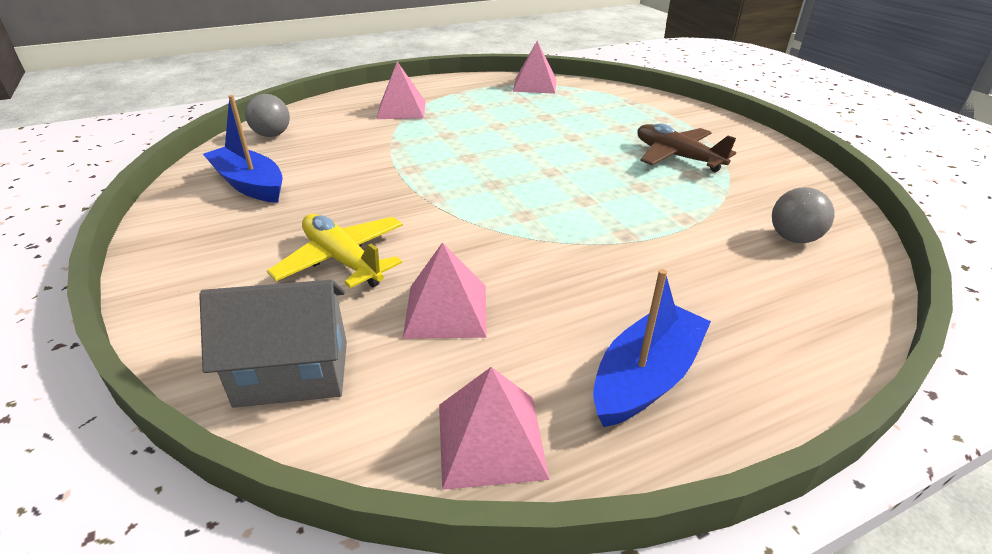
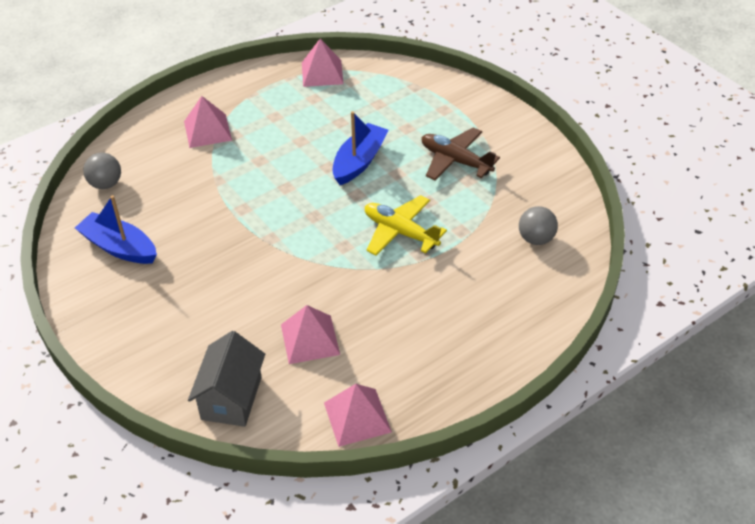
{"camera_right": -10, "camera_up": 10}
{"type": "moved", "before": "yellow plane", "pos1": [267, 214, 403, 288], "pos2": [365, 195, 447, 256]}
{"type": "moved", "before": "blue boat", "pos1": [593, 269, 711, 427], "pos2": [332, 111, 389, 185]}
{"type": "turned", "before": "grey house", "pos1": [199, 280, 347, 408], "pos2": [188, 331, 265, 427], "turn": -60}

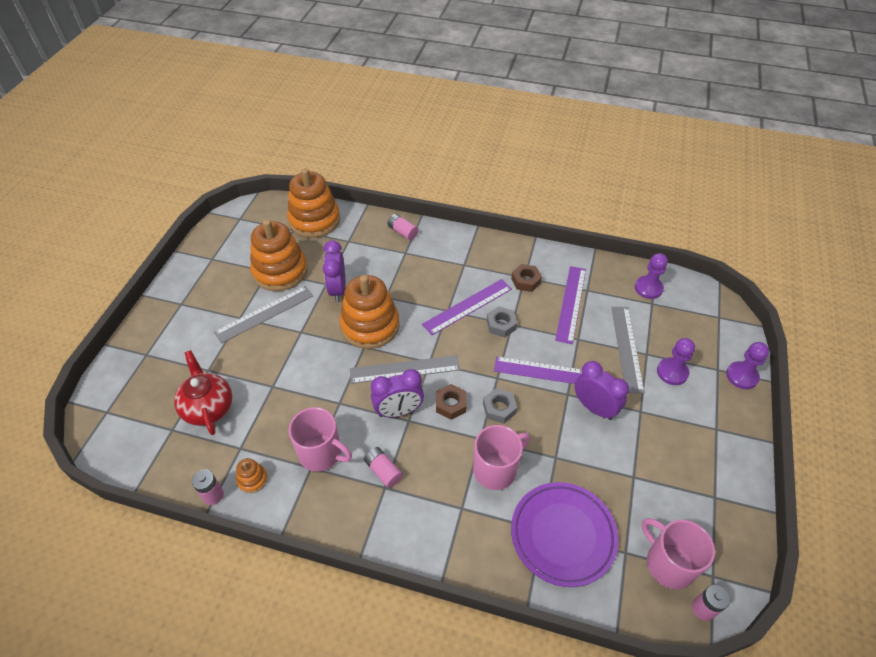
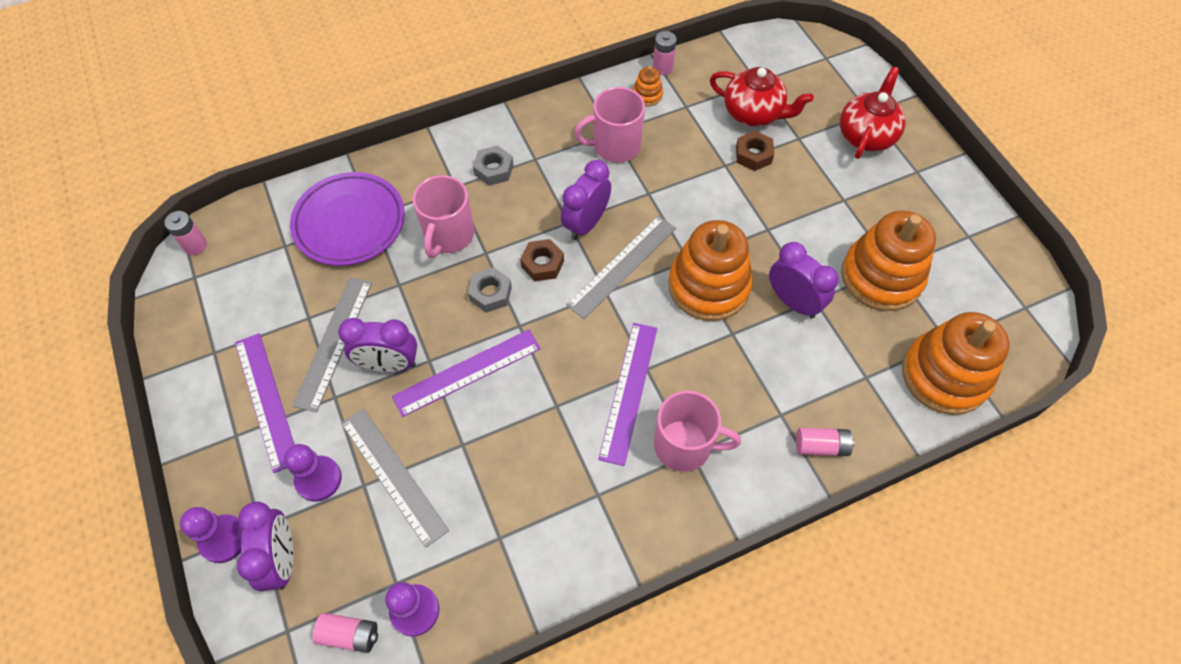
{"camera_right": 140, "camera_up": 10}
{"type": "added", "after": "purple clock", "pos2": [237, 502, 294, 592]}
{"type": "added", "after": "red teapot", "pos2": [840, 67, 906, 159]}
{"type": "moved", "before": "grey ruler", "pos1": [214, 286, 313, 344], "pos2": [293, 278, 372, 412]}
{"type": "moved", "before": "pink battery", "pos1": [364, 447, 403, 488], "pos2": [312, 613, 378, 653]}
{"type": "moved", "before": "grey nut", "pos1": [486, 307, 517, 338], "pos2": [473, 145, 513, 186]}
{"type": "moved", "before": "brown nut", "pos1": [511, 264, 542, 292], "pos2": [736, 131, 774, 171]}
{"type": "moved", "before": "purple ruler", "pos1": [555, 266, 586, 344], "pos2": [235, 333, 295, 473]}
{"type": "moved", "before": "pink mug", "pos1": [642, 518, 715, 589], "pos2": [654, 391, 741, 472]}

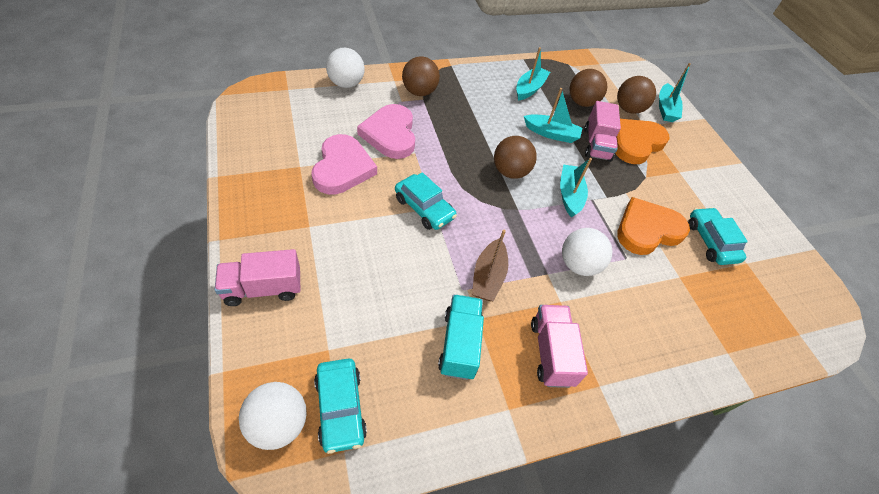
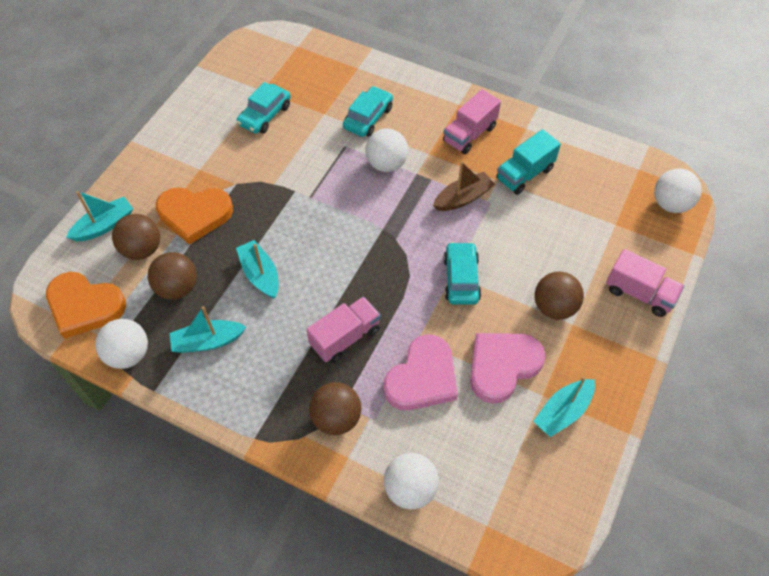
{"camera_right": -130, "camera_up": 5}
{"type": "added", "after": "white ball", "pos2": [95, 319, 148, 369]}
{"type": "moved", "before": "turquoise car", "pos1": [314, 358, 367, 454], "pos2": [343, 86, 393, 137]}
{"type": "moved", "before": "brown ball", "pos1": [494, 136, 537, 179], "pos2": [535, 272, 584, 320]}
{"type": "moved", "before": "turquoise boat", "pos1": [560, 158, 592, 218], "pos2": [533, 376, 595, 437]}
{"type": "moved", "before": "pink truck", "pos1": [584, 101, 621, 162], "pos2": [306, 297, 381, 363]}
{"type": "moved", "before": "orange heart", "pos1": [617, 197, 690, 255], "pos2": [46, 272, 126, 339]}

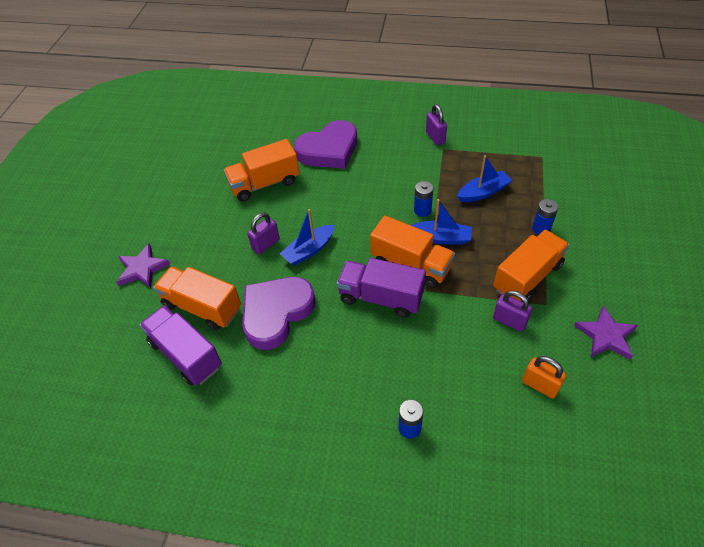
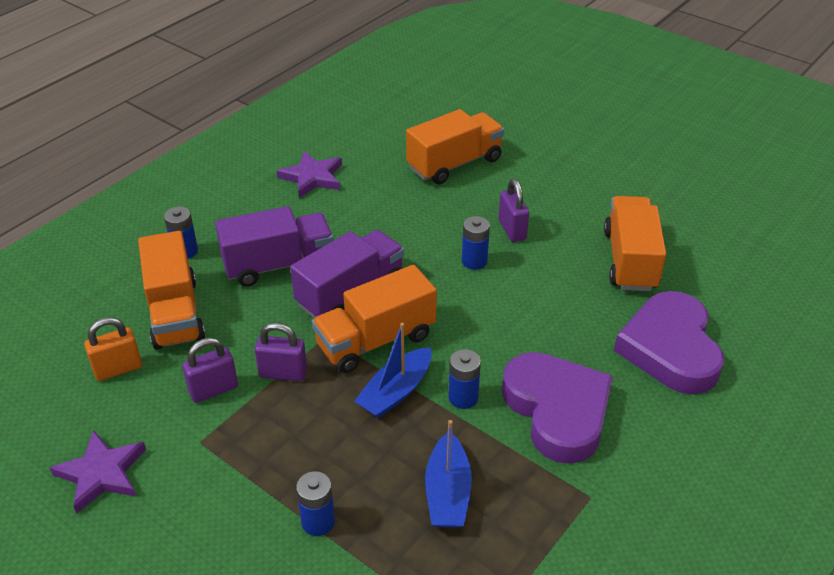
{"camera_right": 115, "camera_up": -10}
{"type": "moved", "before": "purple star", "pos1": [117, 244, 170, 288], "pos2": [277, 151, 342, 198]}
{"type": "moved", "before": "purple truck", "pos1": [140, 305, 222, 386], "pos2": [215, 206, 334, 287]}
{"type": "moved", "before": "purple heart", "pos1": [242, 277, 315, 350], "pos2": [502, 352, 613, 464]}
{"type": "moved", "before": "purple padlock", "pos1": [426, 104, 447, 145], "pos2": [255, 323, 307, 381]}
{"type": "moved", "before": "orange truck", "pos1": [493, 230, 569, 302], "pos2": [138, 231, 205, 350]}
{"type": "replaced", "before": "blue boat", "after": "blue battery", "pos1": [280, 209, 335, 265], "pos2": [462, 216, 490, 270]}

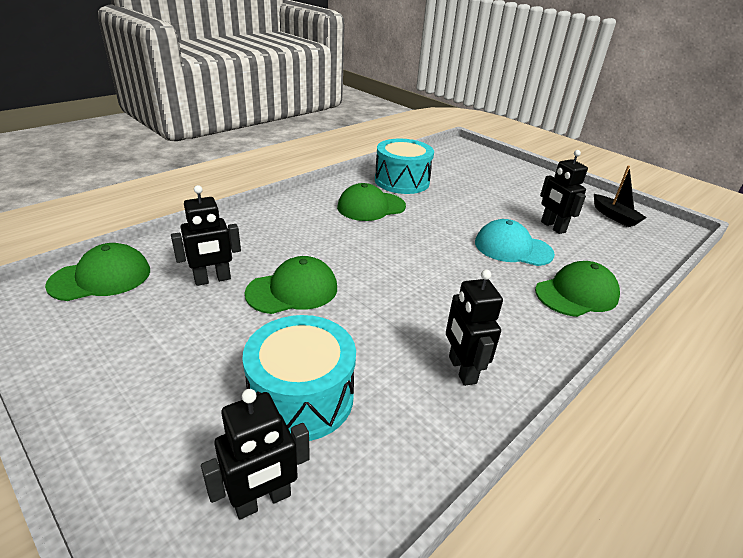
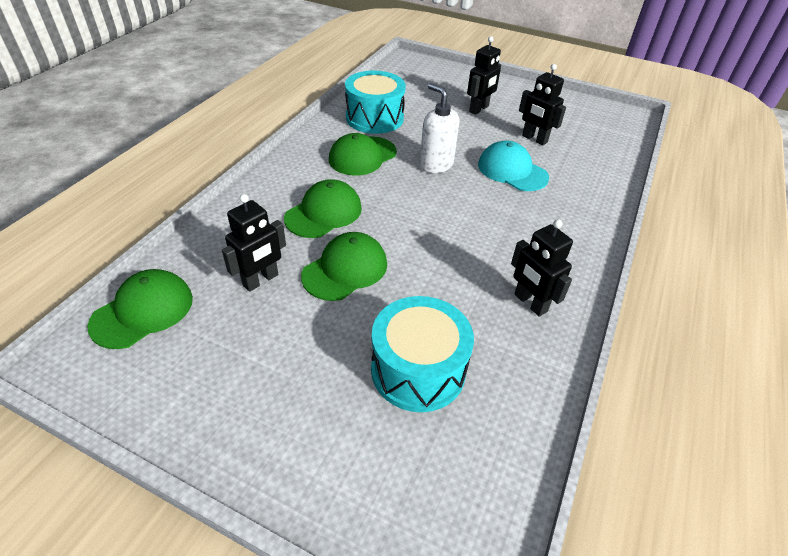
{"camera_right": -20, "camera_up": 10}
{"type": "removed", "before": "black boat", "pos1": [594, 166, 647, 227]}
{"type": "added", "after": "white soap dispenser", "pos2": [420, 83, 460, 173]}
{"type": "moved", "before": "black robot", "pos1": [201, 389, 310, 519], "pos2": [467, 36, 501, 115]}
{"type": "moved", "before": "green cap", "pos1": [535, 261, 620, 317], "pos2": [284, 179, 362, 238]}
{"type": "turned", "before": "turquoise cap", "pos1": [475, 219, 555, 266], "pos2": [478, 140, 549, 191], "turn": 45}

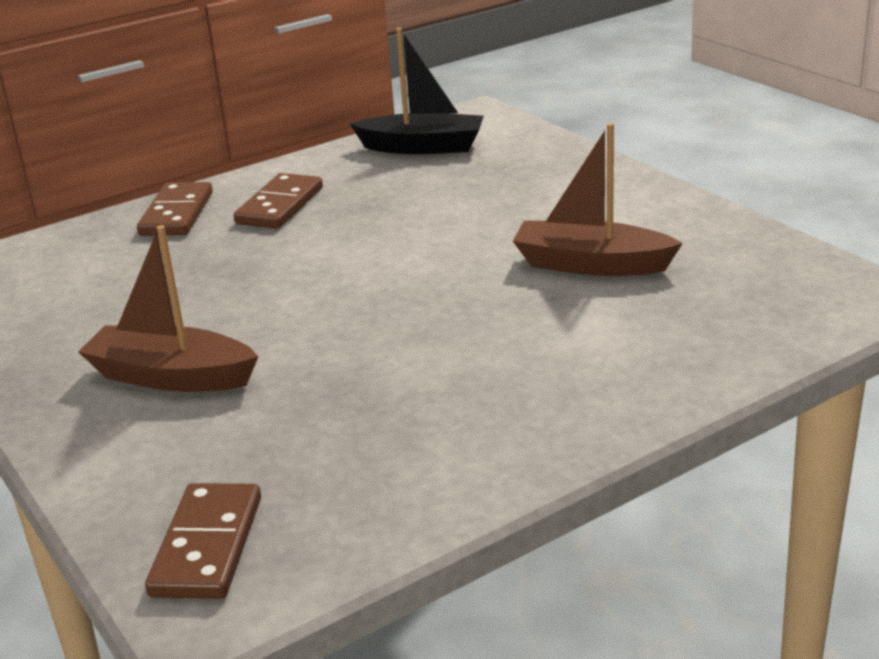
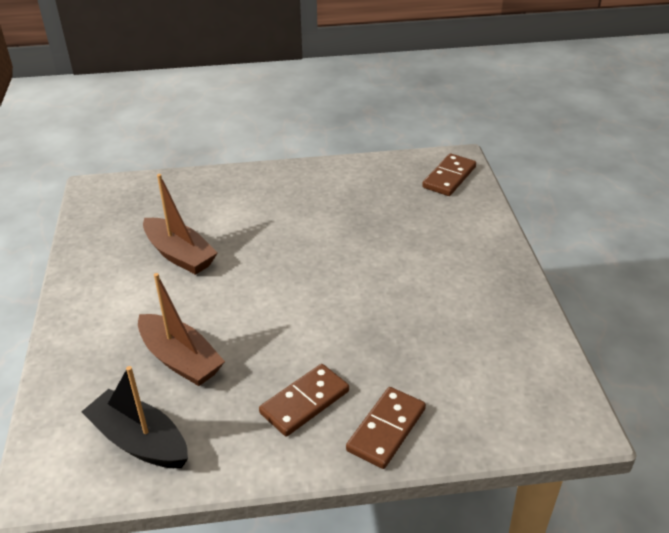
{"camera_right": -155, "camera_up": 10}
{"type": "moved", "before": "brown boat", "pos1": [78, 225, 258, 392], "pos2": [138, 273, 225, 386]}

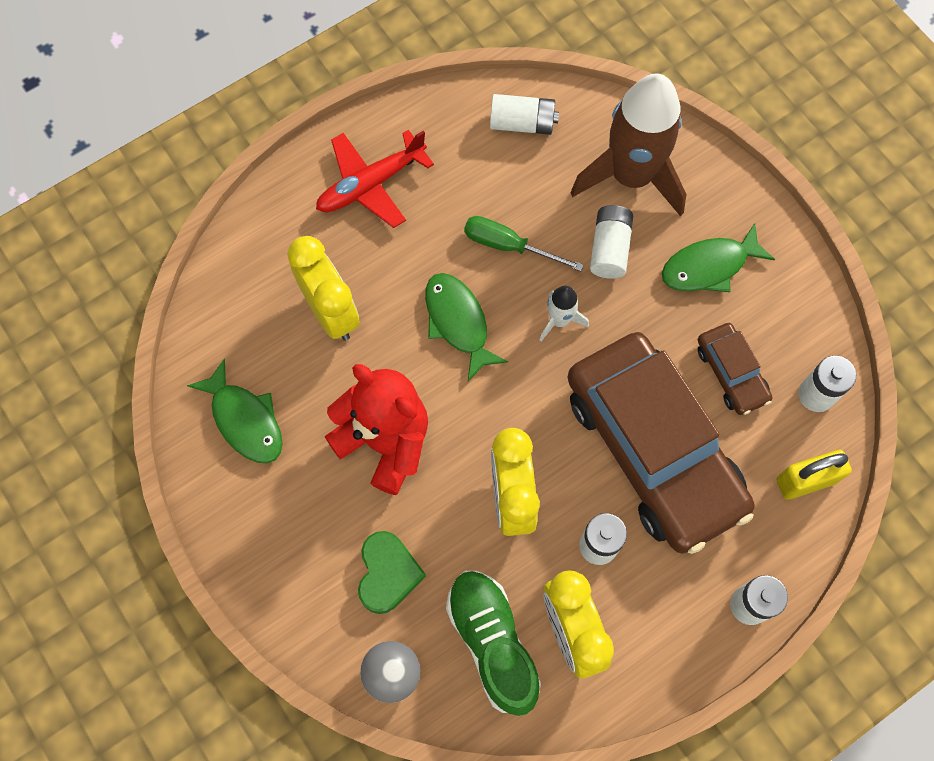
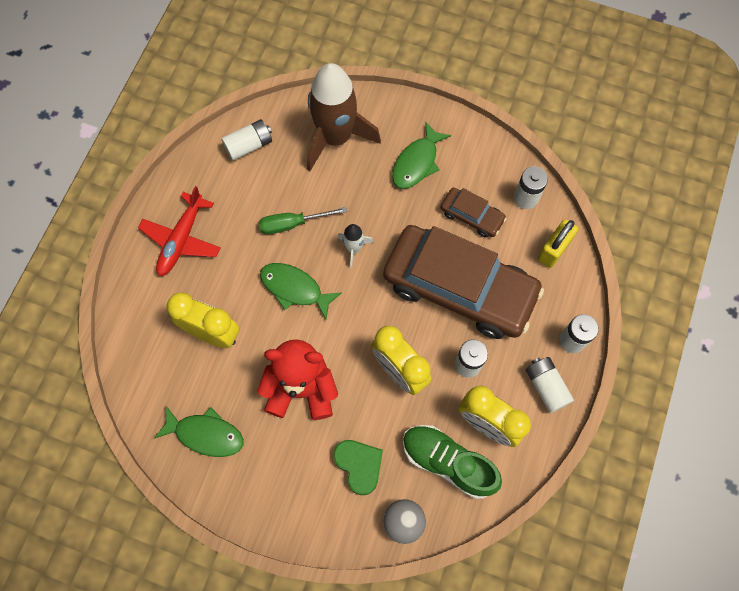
{"camera_right": -35, "camera_up": 0}
{"type": "moved", "before": "white battery", "pos1": [590, 205, 633, 279], "pos2": [526, 357, 574, 413]}

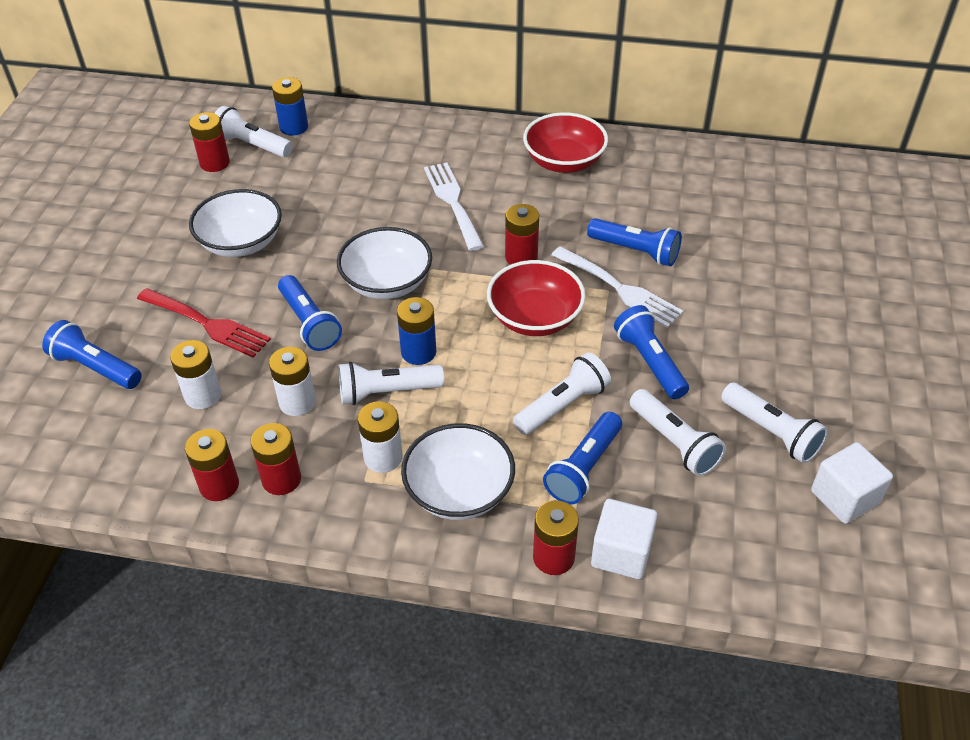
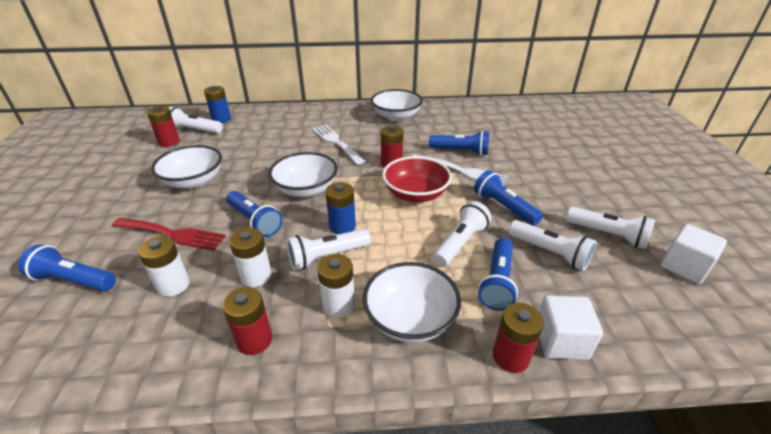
{"camera_right": -15, "camera_up": -10}
{"type": "removed", "before": "red battery", "pos1": [185, 429, 239, 501]}
{"type": "recoloured", "before": "red bowl", "after": "white bowl", "pos1": [523, 112, 608, 173], "pos2": [371, 89, 423, 121]}

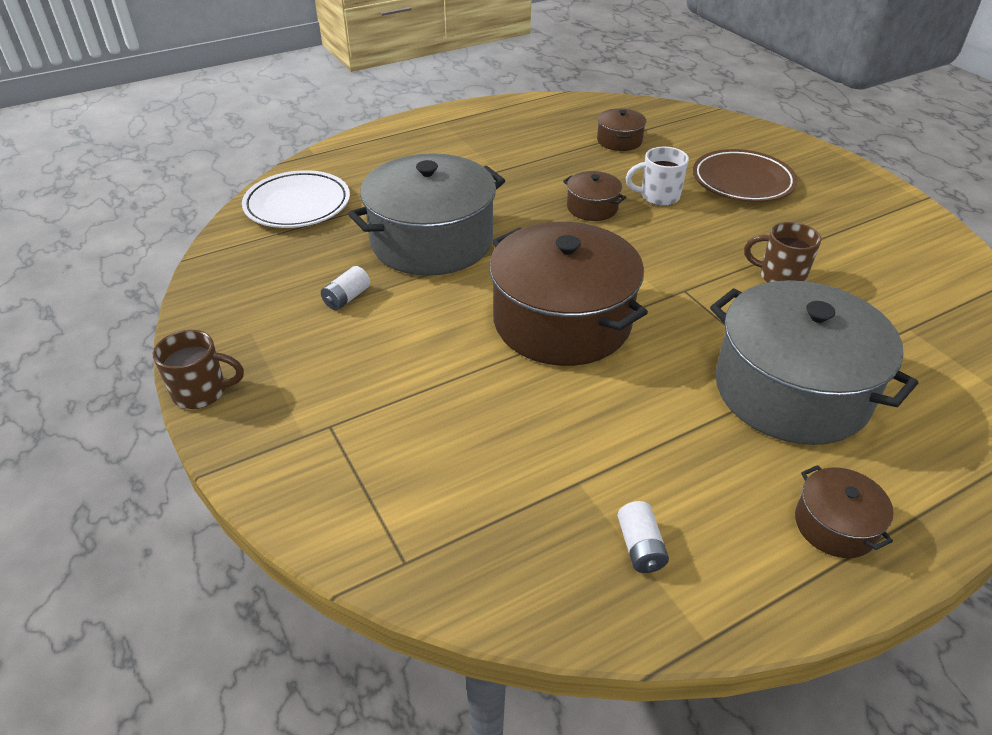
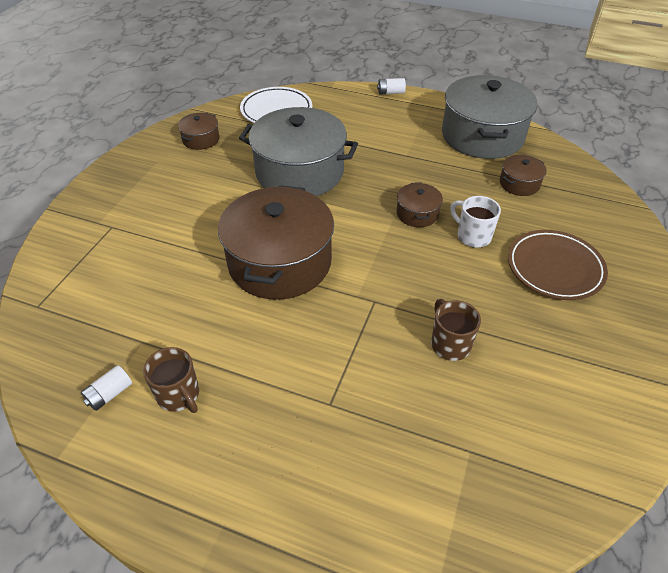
{"camera_right": 50, "camera_up": 5}
{"type": "moved", "before": "brown mug", "pos1": [153, 330, 244, 409], "pos2": [143, 347, 199, 413]}
{"type": "moved", "before": "white battery", "pos1": [321, 266, 370, 310], "pos2": [377, 78, 406, 95]}
{"type": "moved", "before": "grey pot", "pos1": [710, 280, 918, 445], "pos2": [442, 75, 538, 159]}
{"type": "moved", "before": "brown pot", "pos1": [795, 465, 893, 558], "pos2": [178, 113, 219, 150]}

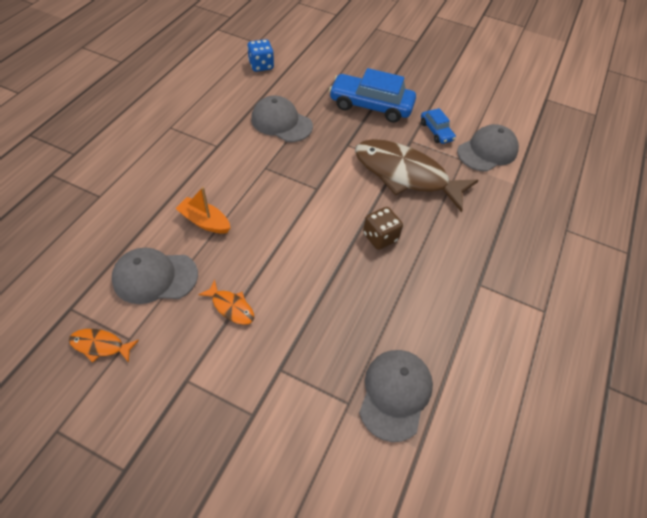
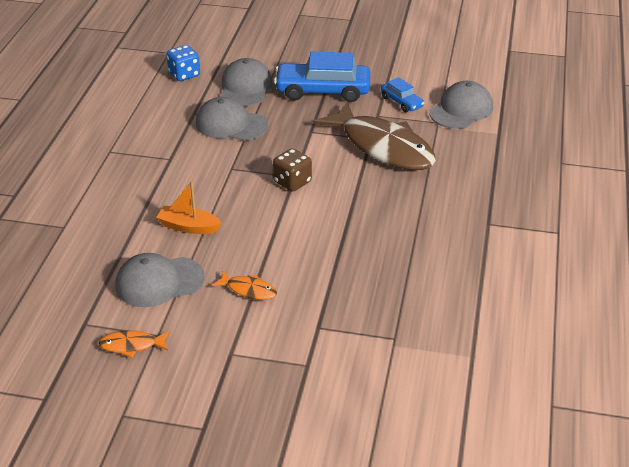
{"camera_right": -10, "camera_up": -15}
{"type": "moved", "before": "grey cap", "pos1": [359, 350, 433, 442], "pos2": [221, 58, 272, 107]}
{"type": "moved", "before": "brown dice", "pos1": [363, 207, 403, 250], "pos2": [273, 148, 312, 192]}
{"type": "turned", "before": "brown fish", "pos1": [355, 139, 478, 212], "pos2": [313, 102, 436, 170], "turn": -150}

